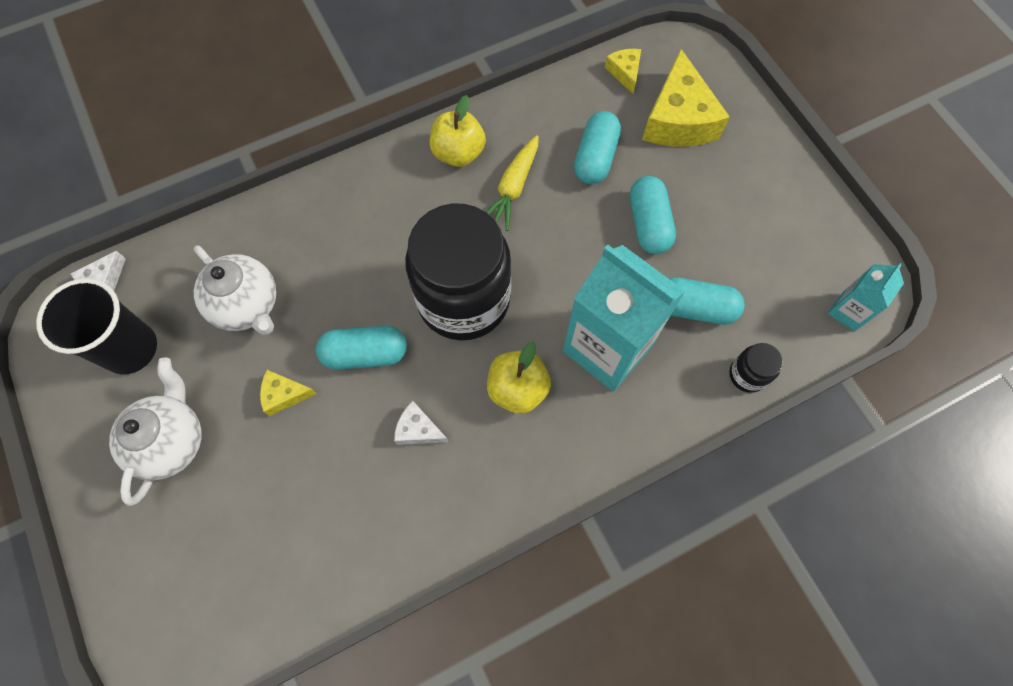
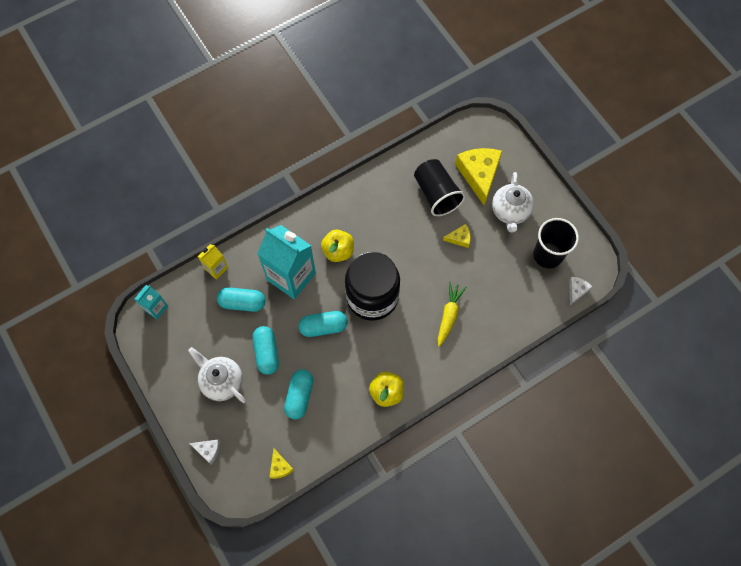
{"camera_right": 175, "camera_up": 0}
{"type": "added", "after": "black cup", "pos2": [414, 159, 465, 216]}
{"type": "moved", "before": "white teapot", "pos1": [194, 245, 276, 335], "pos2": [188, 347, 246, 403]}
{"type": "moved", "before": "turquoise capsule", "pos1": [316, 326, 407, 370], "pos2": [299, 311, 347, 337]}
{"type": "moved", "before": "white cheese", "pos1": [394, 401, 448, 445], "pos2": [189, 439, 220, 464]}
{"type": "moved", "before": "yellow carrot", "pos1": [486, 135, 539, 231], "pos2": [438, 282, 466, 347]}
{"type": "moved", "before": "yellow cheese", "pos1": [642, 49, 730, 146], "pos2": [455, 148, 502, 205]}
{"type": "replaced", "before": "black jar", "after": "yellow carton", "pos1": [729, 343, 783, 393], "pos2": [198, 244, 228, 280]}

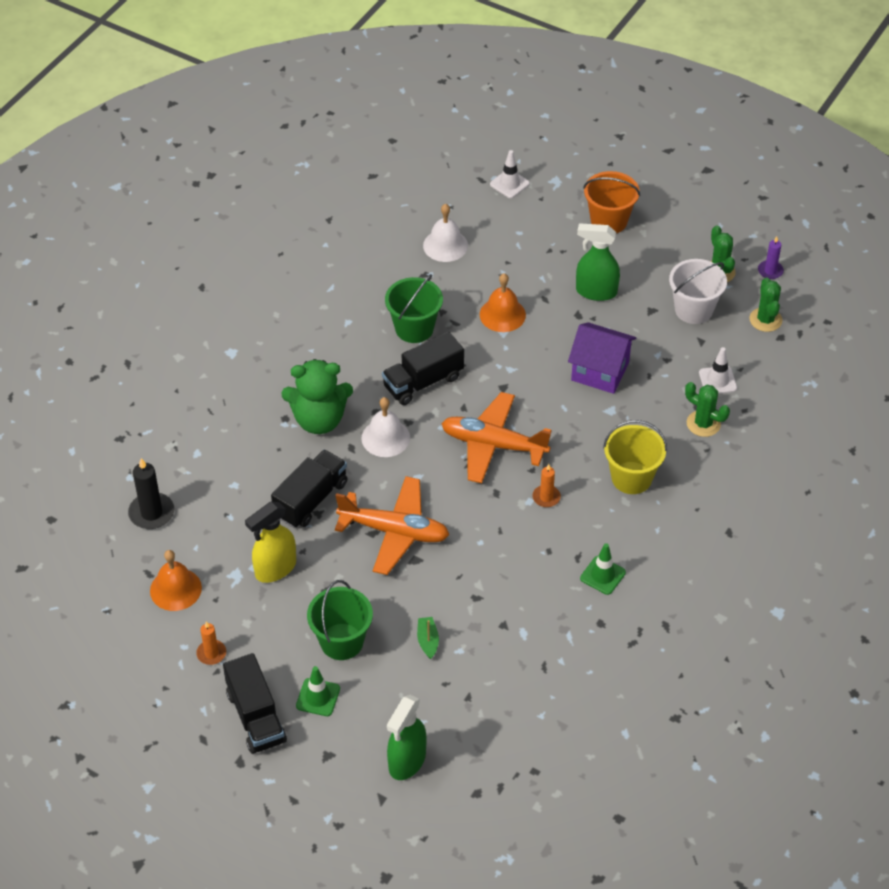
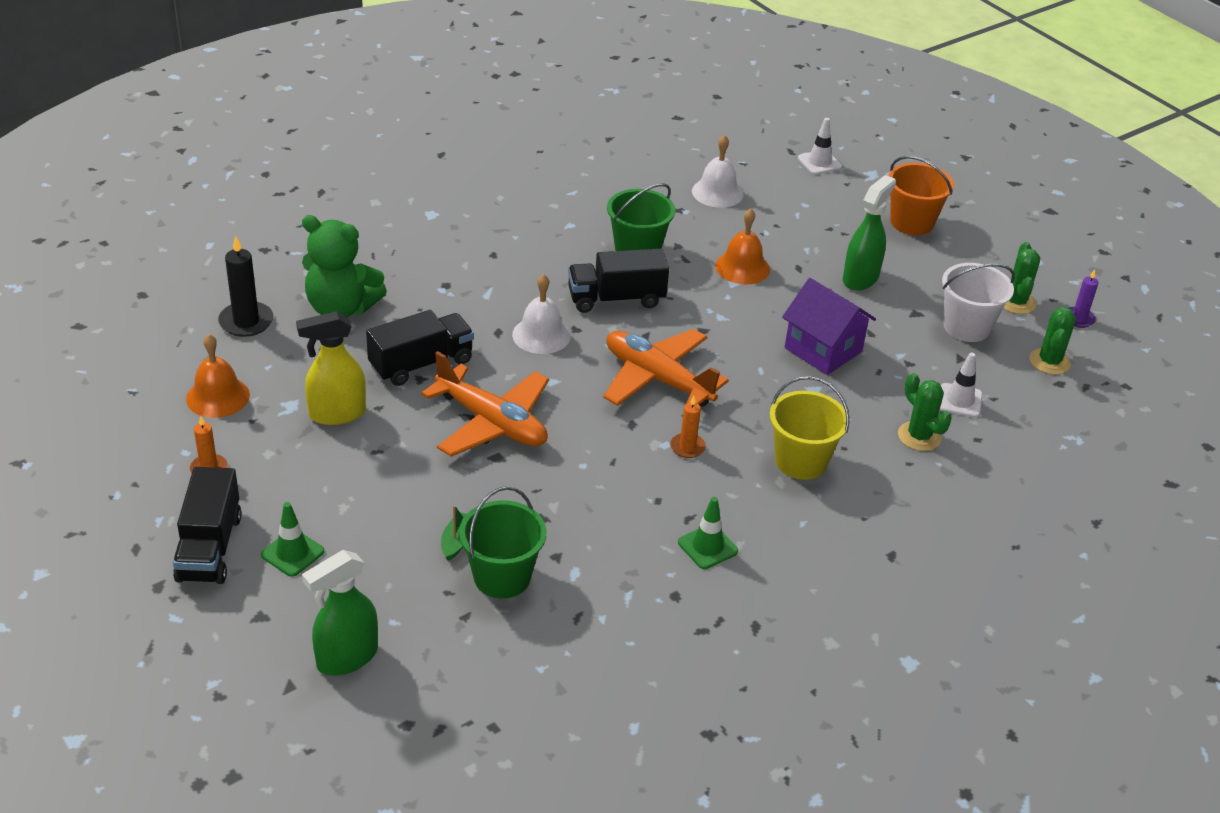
{"camera_right": 20, "camera_up": -10}
{"type": "moved", "before": "green teddy bear", "pos1": [281, 359, 353, 434], "pos2": [302, 215, 387, 317]}
{"type": "moved", "before": "green bucket", "pos1": [307, 580, 373, 660], "pos2": [459, 486, 546, 599]}
{"type": "turned", "before": "green spray bottle", "pos1": [576, 223, 620, 301], "pos2": [843, 175, 896, 291], "turn": 90}

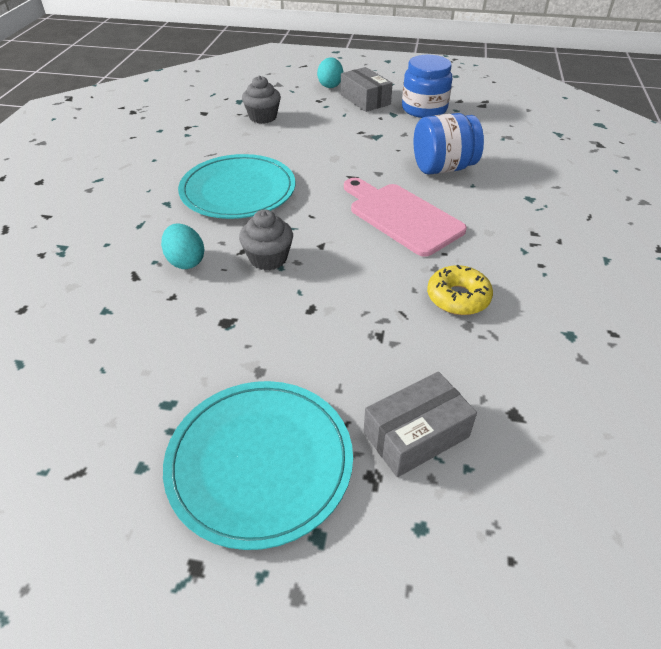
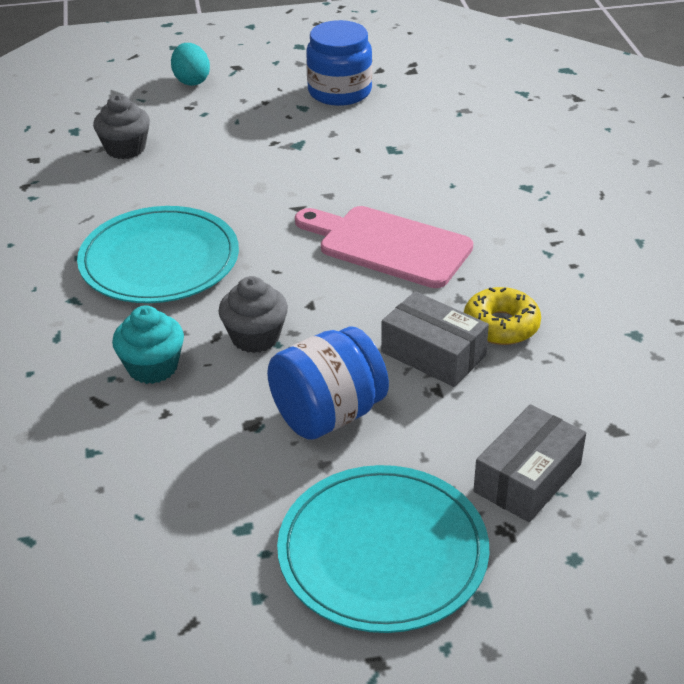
{"camera_right": -20, "camera_up": -5}
{"type": "moved", "before": "grey box", "pos1": [341, 67, 393, 112], "pos2": [381, 291, 489, 387]}
{"type": "moved", "before": "blue jar", "pos1": [414, 113, 484, 175], "pos2": [267, 326, 389, 440]}
{"type": "replaced", "before": "turquoise egg", "after": "turquoise cupcake", "pos1": [161, 223, 204, 269], "pos2": [112, 306, 184, 384]}

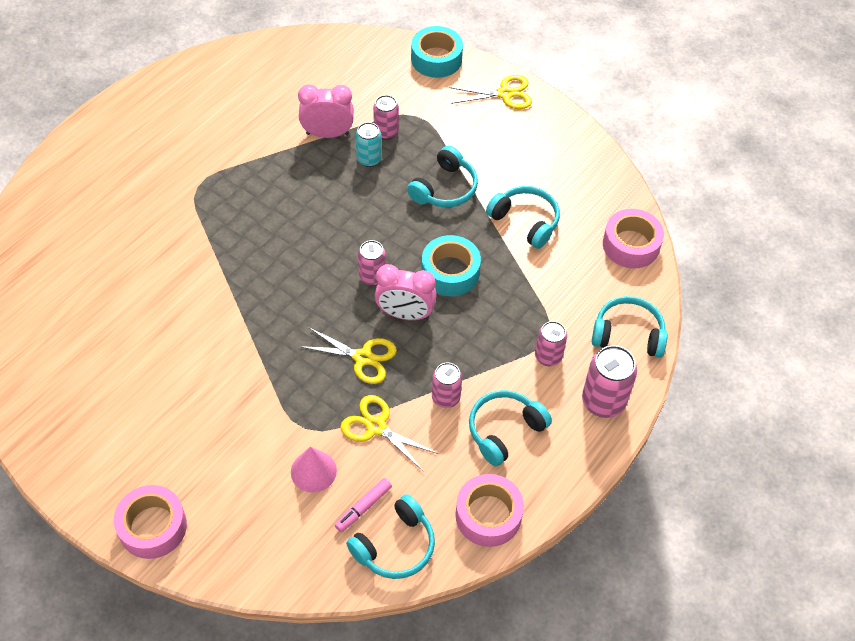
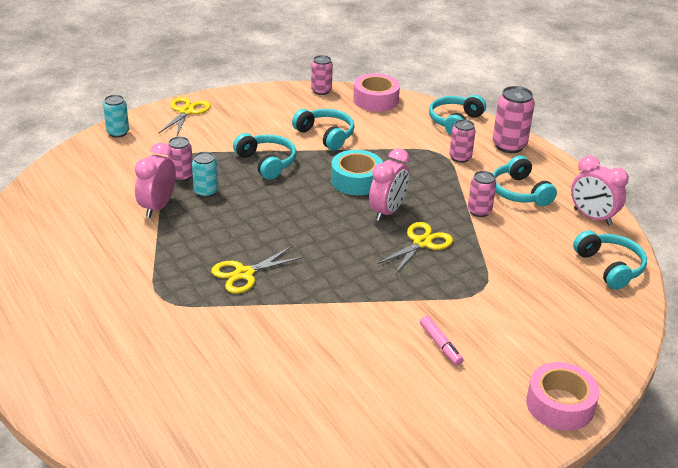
{"camera_right": -70, "camera_up": -20}
{"type": "removed", "before": "pink cone", "pos1": [291, 447, 337, 493]}
{"type": "moved", "before": "pink marker", "pos1": [335, 478, 392, 532], "pos2": [420, 316, 463, 366]}
{"type": "moved", "before": "yellow scissors", "pos1": [341, 395, 438, 472], "pos2": [212, 247, 303, 294]}
{"type": "moved", "before": "pink can", "pos1": [358, 240, 386, 286], "pos2": [311, 55, 333, 95]}
{"type": "replaced", "before": "turquoise tape", "after": "turquoise can", "pos1": [411, 26, 463, 78], "pos2": [103, 95, 129, 138]}
{"type": "replaced", "before": "pink tape", "after": "pink clock", "pos1": [455, 474, 524, 547], "pos2": [571, 155, 629, 226]}
{"type": "turned", "before": "turquoise headphones", "pos1": [486, 186, 560, 249], "pos2": [292, 109, 355, 150], "turn": 75}

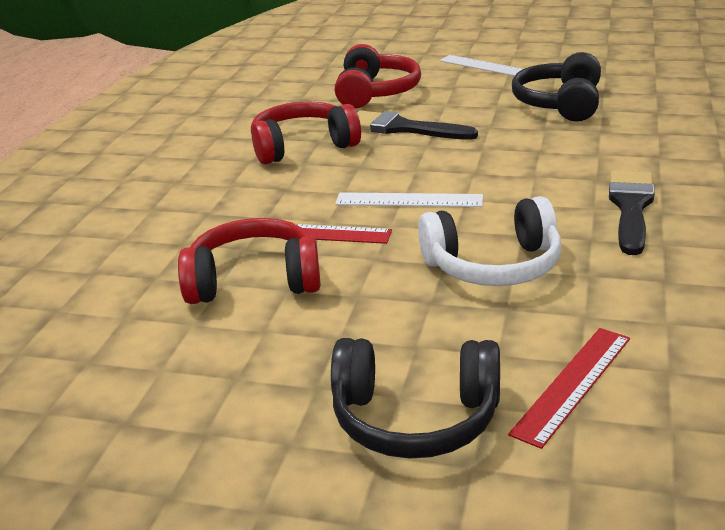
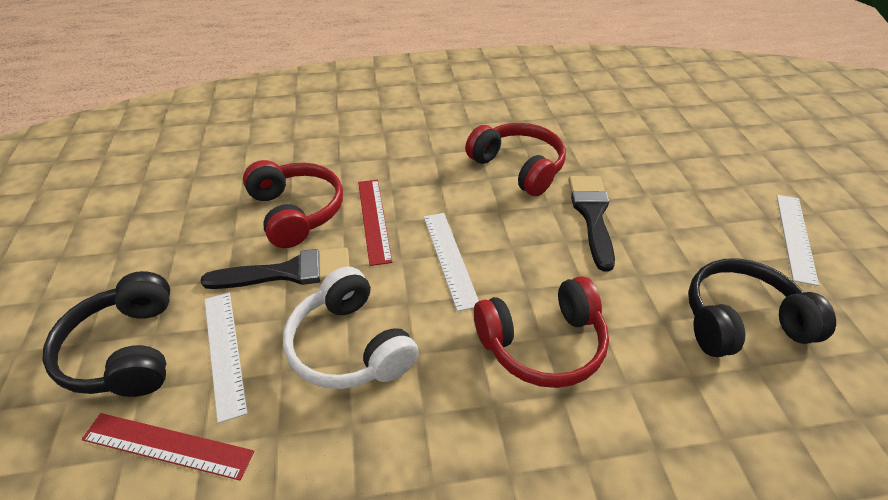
{"camera_right": 65, "camera_up": 15}
{"type": "added", "after": "white ruler", "pos2": [205, 293, 248, 423]}
{"type": "moved", "before": "red headphones", "pos1": [335, 44, 421, 108], "pos2": [474, 276, 609, 388]}
{"type": "moved", "before": "black brush", "pos1": [609, 170, 655, 255], "pos2": [200, 248, 350, 289]}

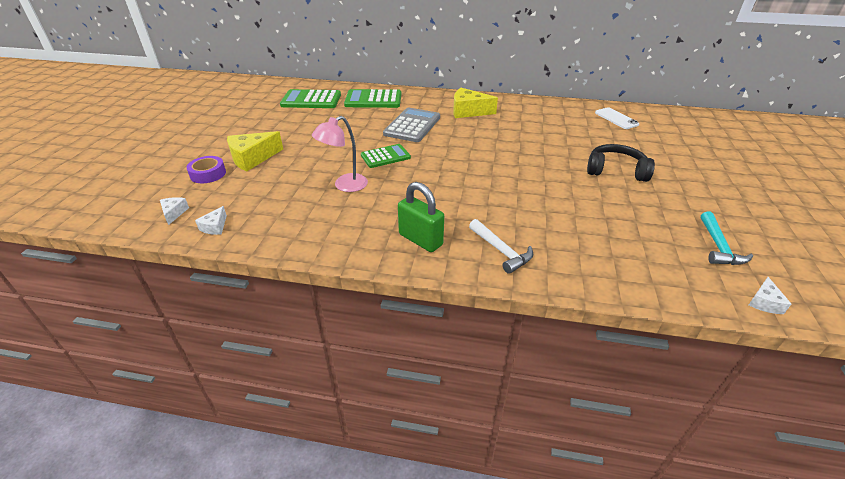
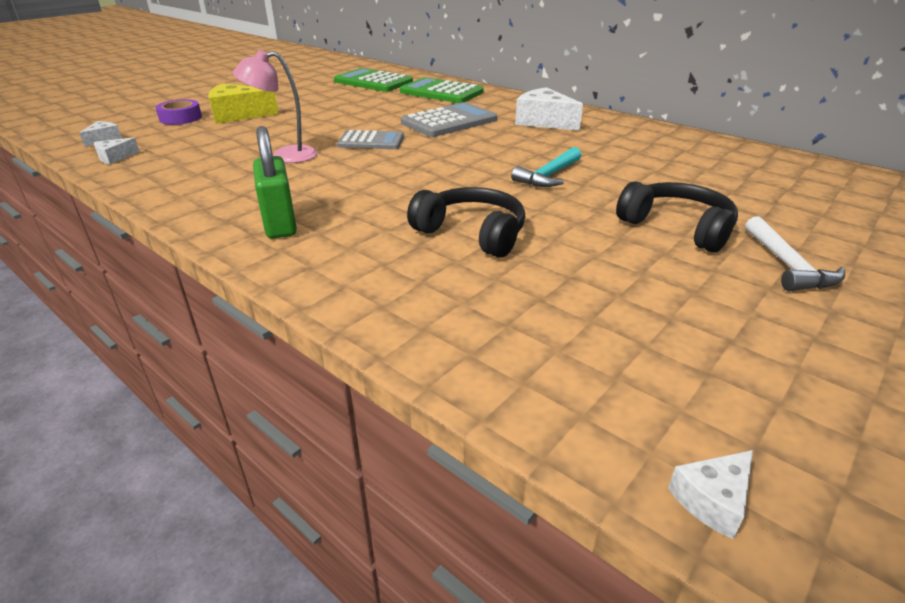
{"camera_right": 30, "camera_up": -5}
{"type": "removed", "before": "white phone", "pos1": [595, 107, 639, 129]}
{"type": "added", "after": "black headphones", "pos2": [407, 187, 525, 258]}
{"type": "moved", "before": "white hammer", "pos1": [469, 219, 533, 274], "pos2": [745, 217, 845, 291]}
{"type": "moved", "before": "turquoise hammer", "pos1": [701, 211, 753, 265], "pos2": [511, 147, 582, 187]}
{"type": "recoloured", "before": "green calculator", "after": "grey calculator", "pos1": [361, 144, 411, 168], "pos2": [337, 130, 404, 149]}
{"type": "recoloured", "before": "yellow cheese", "after": "white cheese", "pos1": [453, 88, 498, 118], "pos2": [515, 87, 583, 131]}

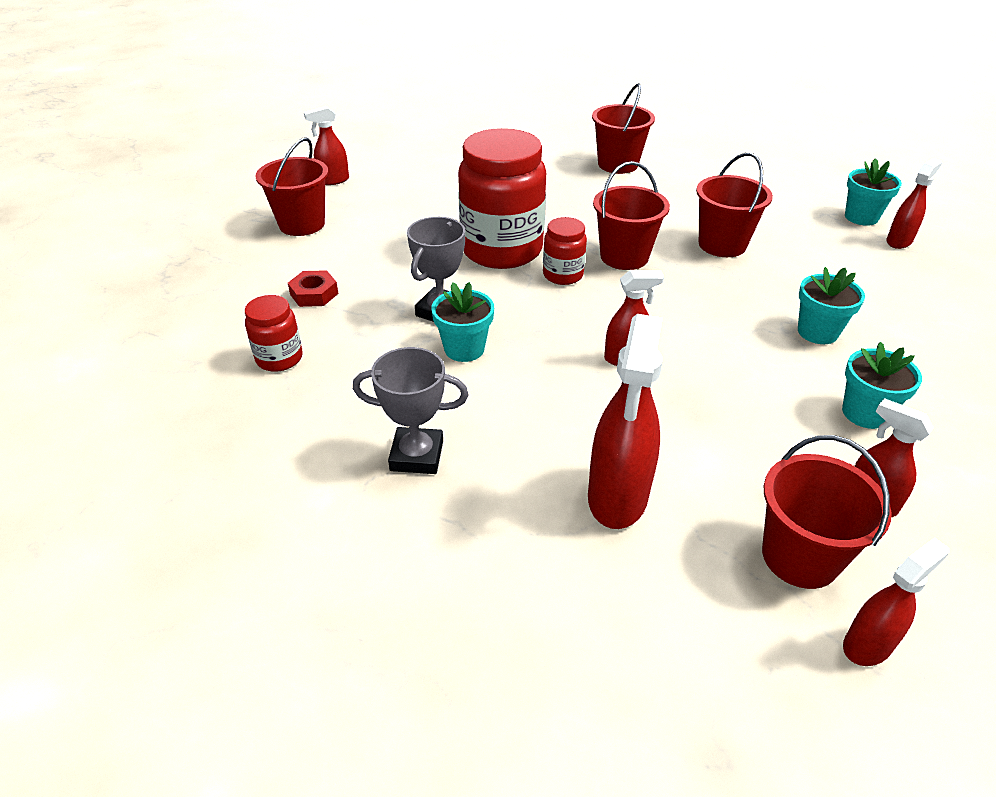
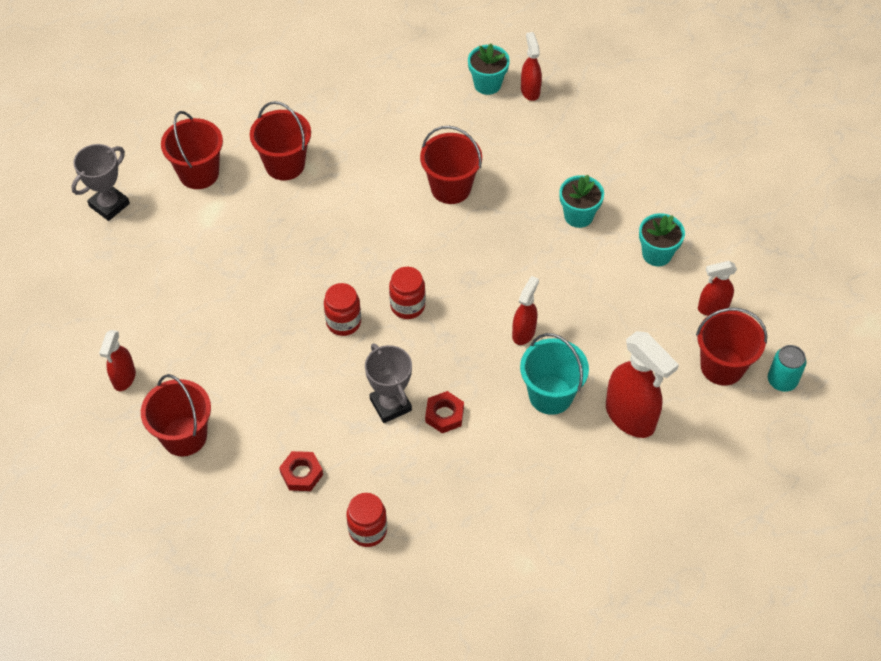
{"camera_right": -55, "camera_up": 15}
{"type": "added", "after": "turquoise bucket", "pos2": [520, 333, 589, 415]}
{"type": "moved", "before": "grey trophy", "pos1": [353, 347, 469, 474], "pos2": [71, 144, 130, 221]}
{"type": "moved", "before": "red bucket", "pos1": [593, 161, 670, 270], "pos2": [161, 111, 223, 189]}
{"type": "replaced", "before": "turquoise flower pot", "after": "red nut", "pos1": [431, 282, 494, 362], "pos2": [425, 391, 464, 433]}
{"type": "replaced", "before": "red spray bottle", "after": "turquoise can", "pos1": [843, 537, 949, 666], "pos2": [768, 345, 806, 392]}
{"type": "resized", "before": "red jar", "pos1": [458, 128, 546, 269], "pos2": [324, 283, 361, 336], "scale": 0.48}

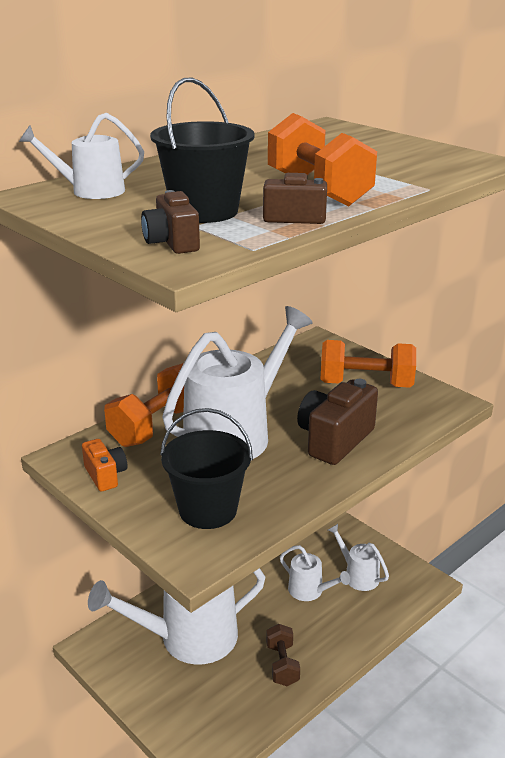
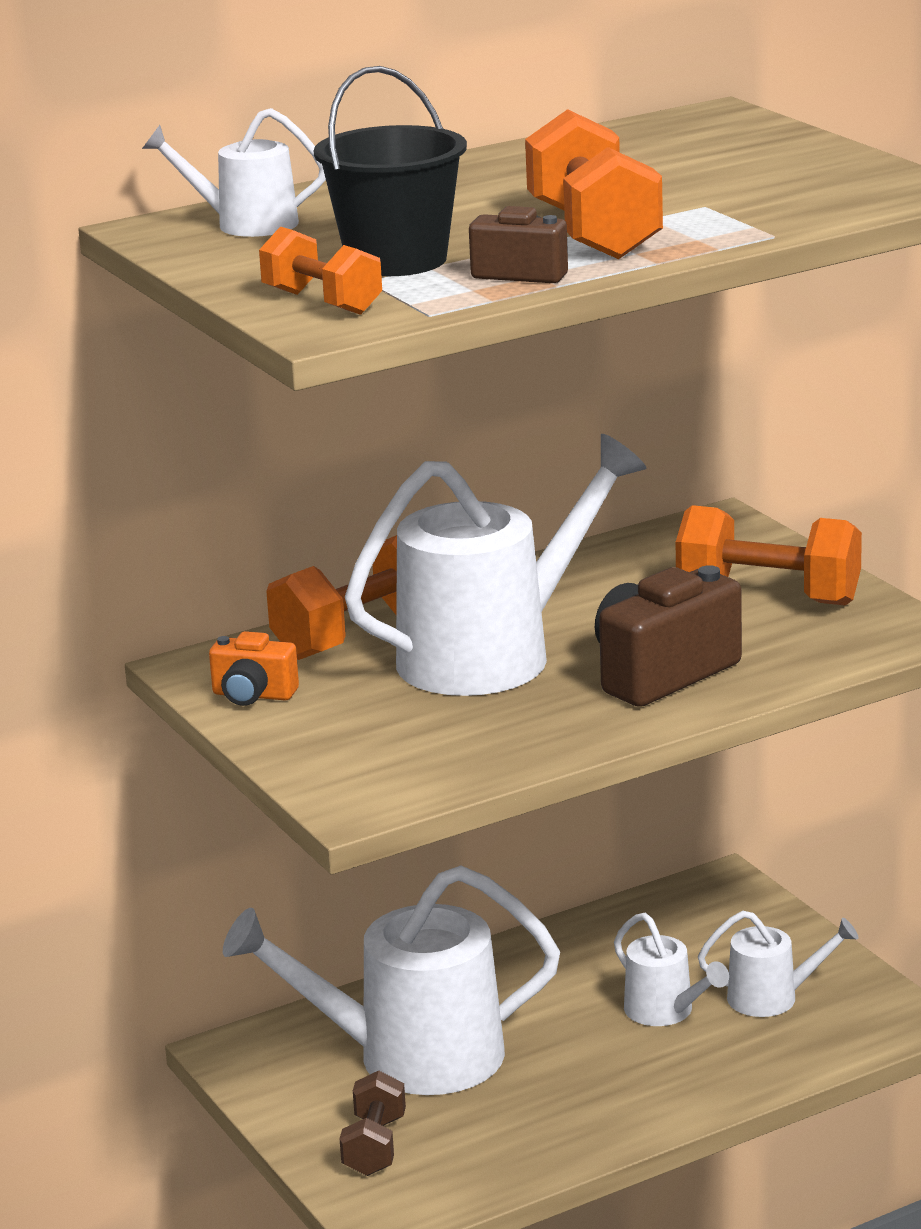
{"camera_right": 15, "camera_up": -5}
{"type": "removed", "before": "black bucket", "pos1": [160, 408, 253, 529]}
{"type": "moved", "before": "brown dumbbell", "pos1": [266, 624, 300, 686], "pos2": [340, 1071, 406, 1176]}
{"type": "replaced", "before": "brown camera", "after": "orange dumbbell", "pos1": [141, 190, 200, 254], "pos2": [259, 226, 382, 315]}
{"type": "turned", "before": "orange camera", "pos1": [82, 439, 127, 492], "pos2": [209, 631, 299, 706], "turn": 120}
{"type": "turned", "before": "white watering can", "pos1": [328, 524, 389, 591], "pos2": [698, 911, 859, 1017], "turn": 120}

